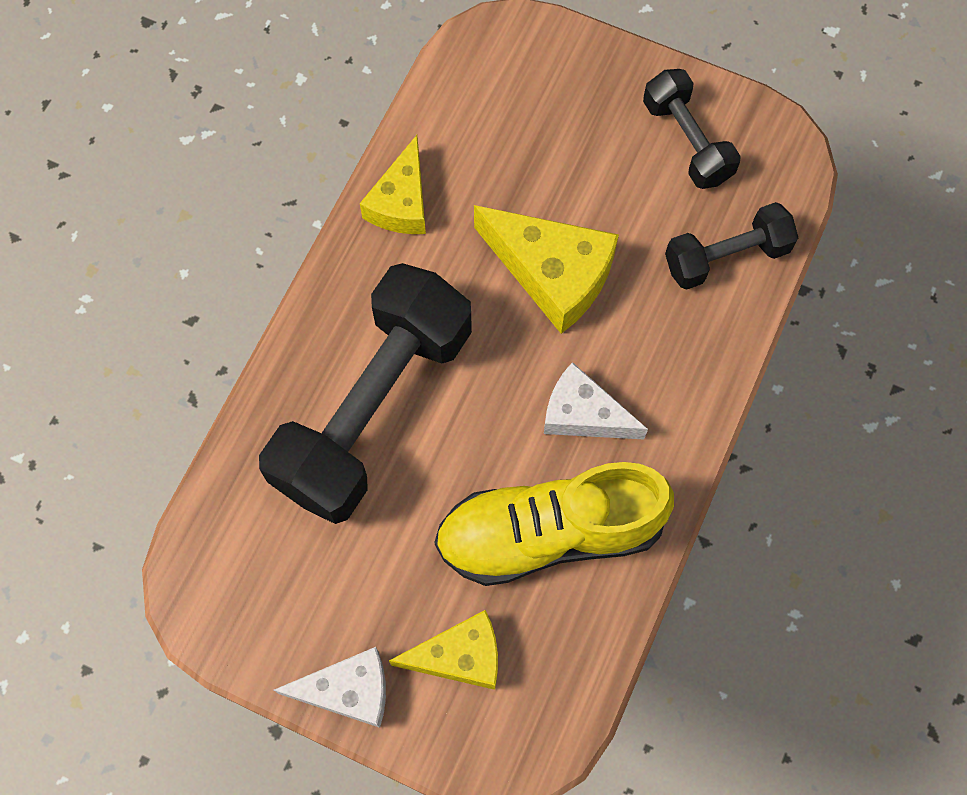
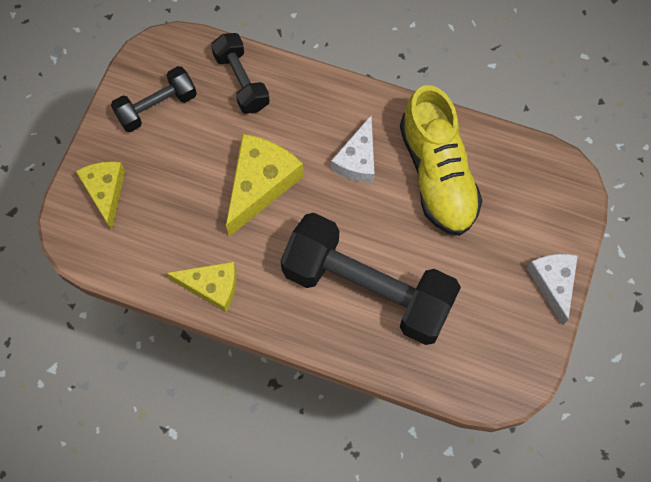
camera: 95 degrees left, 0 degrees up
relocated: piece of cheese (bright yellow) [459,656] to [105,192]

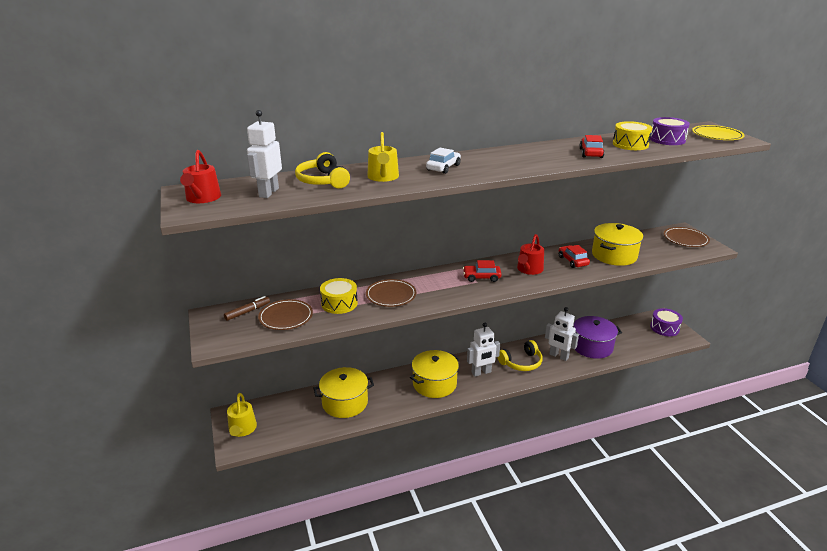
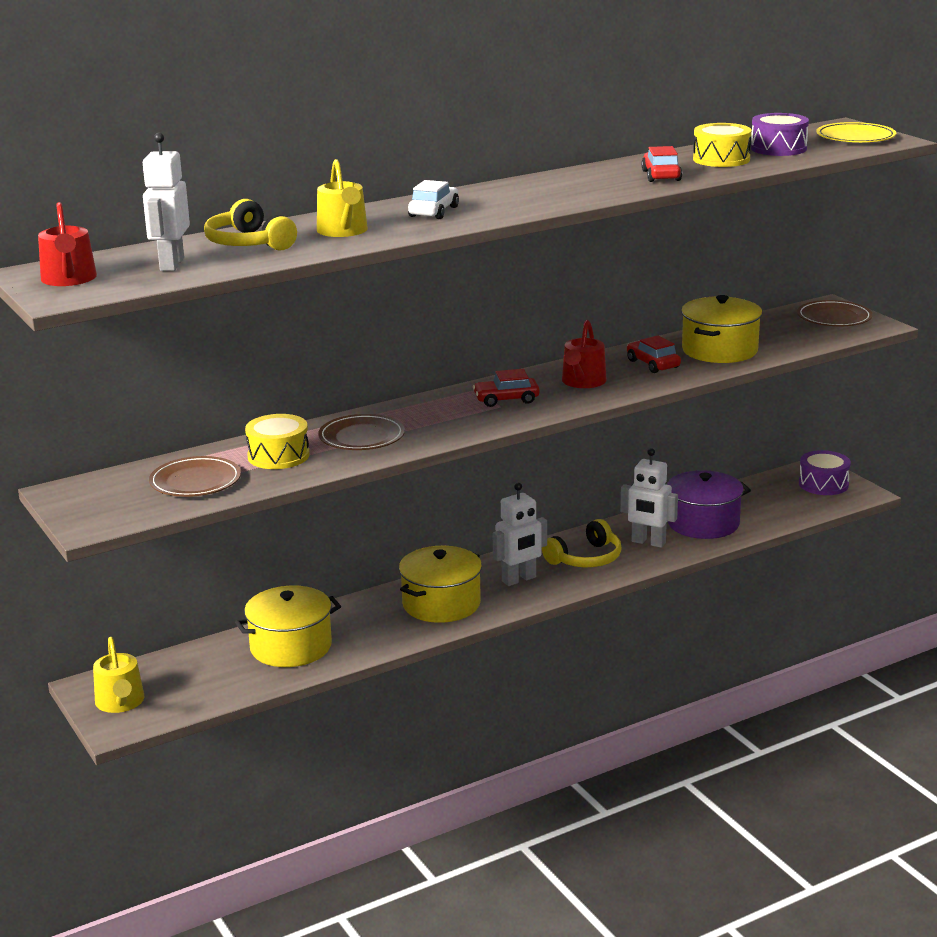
camera: 10 degrees left, 5 degrees down
missing: marker (russet) [248,311]

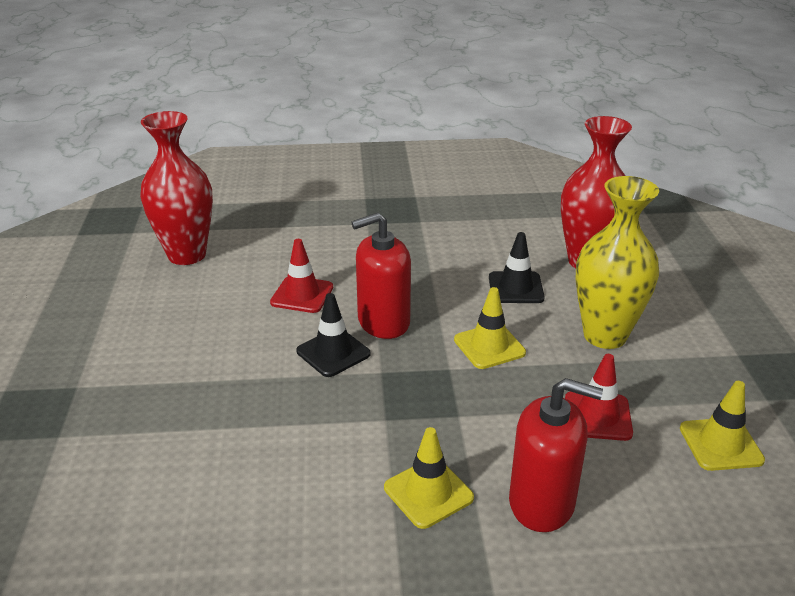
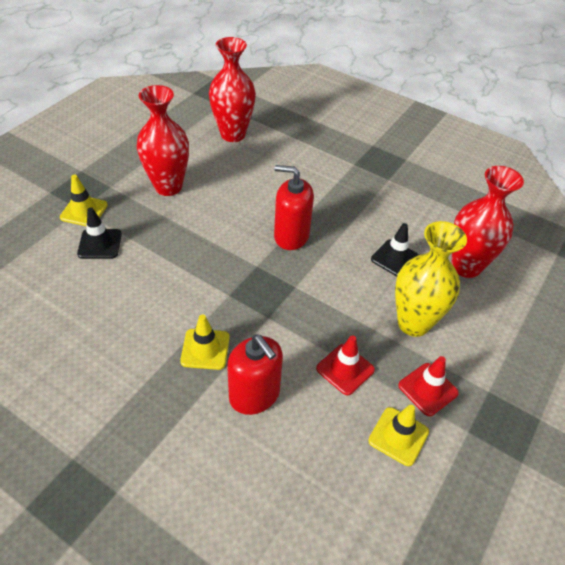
camera: 35 degrees right, 15 degrees up
appeared: tall vase (red) [168,187]
relocated: safety cone (red) [302,295] to [428,389]; safety cone (black) [333,353] to [100,244]; safety cone (bright yellow) [489,346] to [84,211]

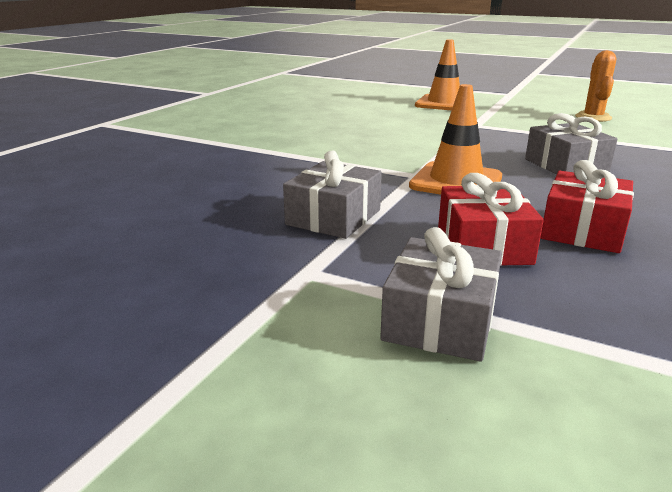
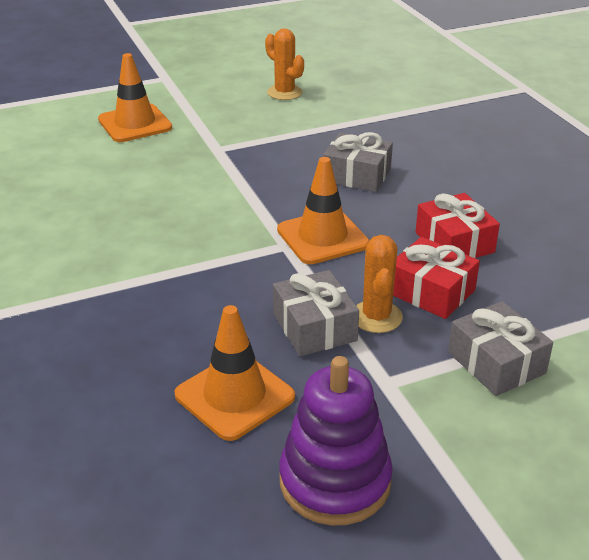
camera: 50 degrees left, 10 degrees up
appeared: safety cone (bright orange) [234,396]; ring stacker (royal purple) [335,481]; cactus (bright orange) [376,317]

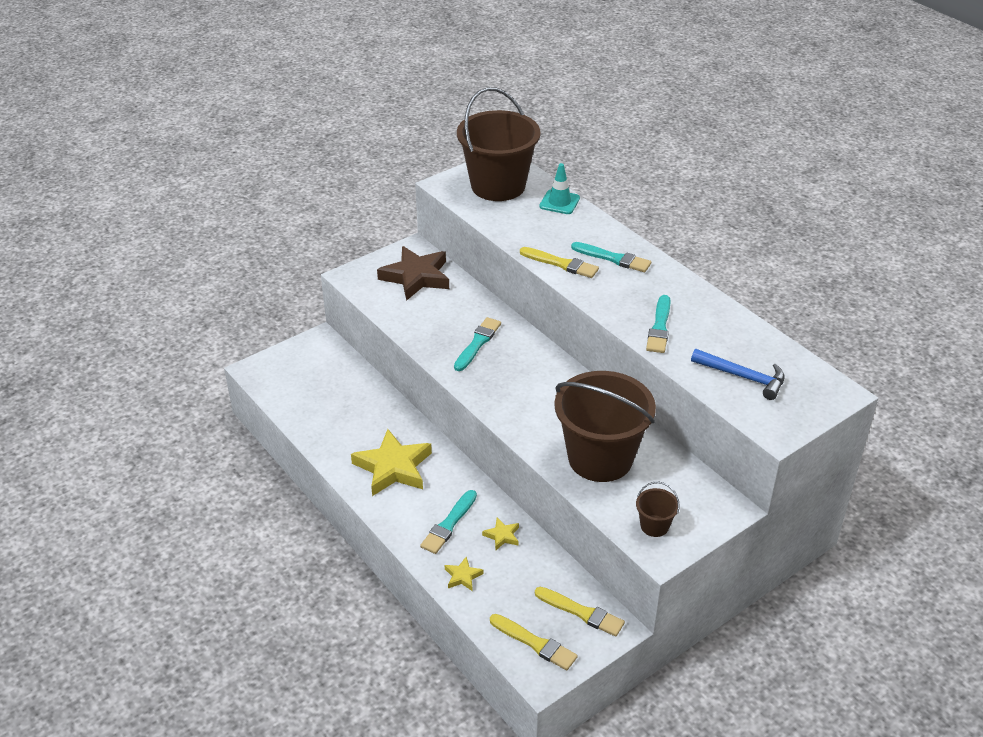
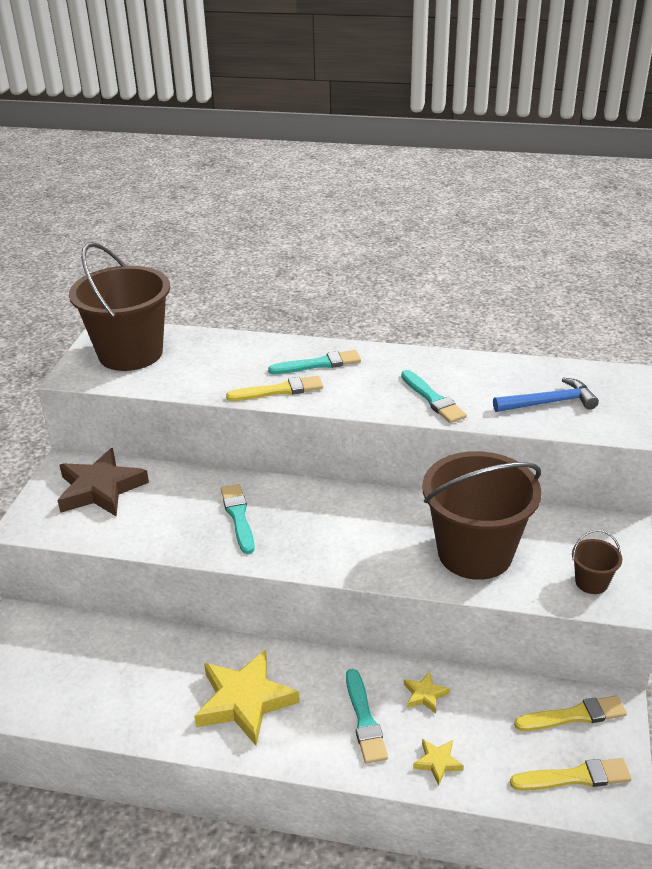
camera: 40 degrees left, 5 degrees down
missing: safety cone (teal) [559,202]

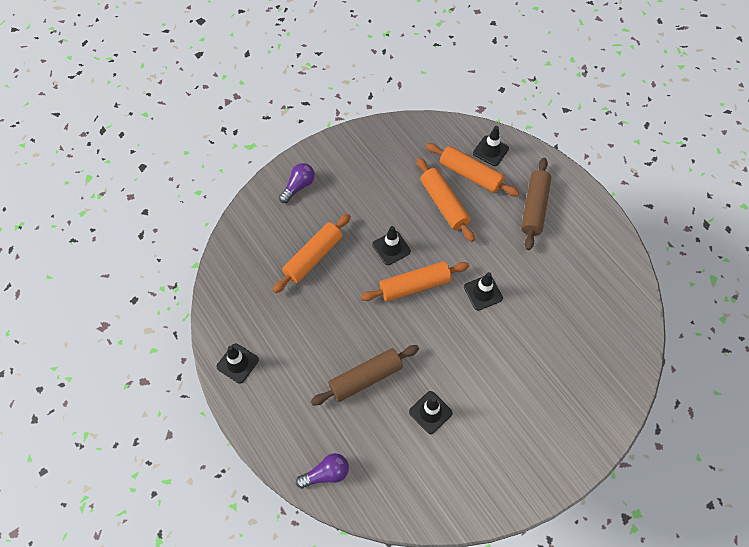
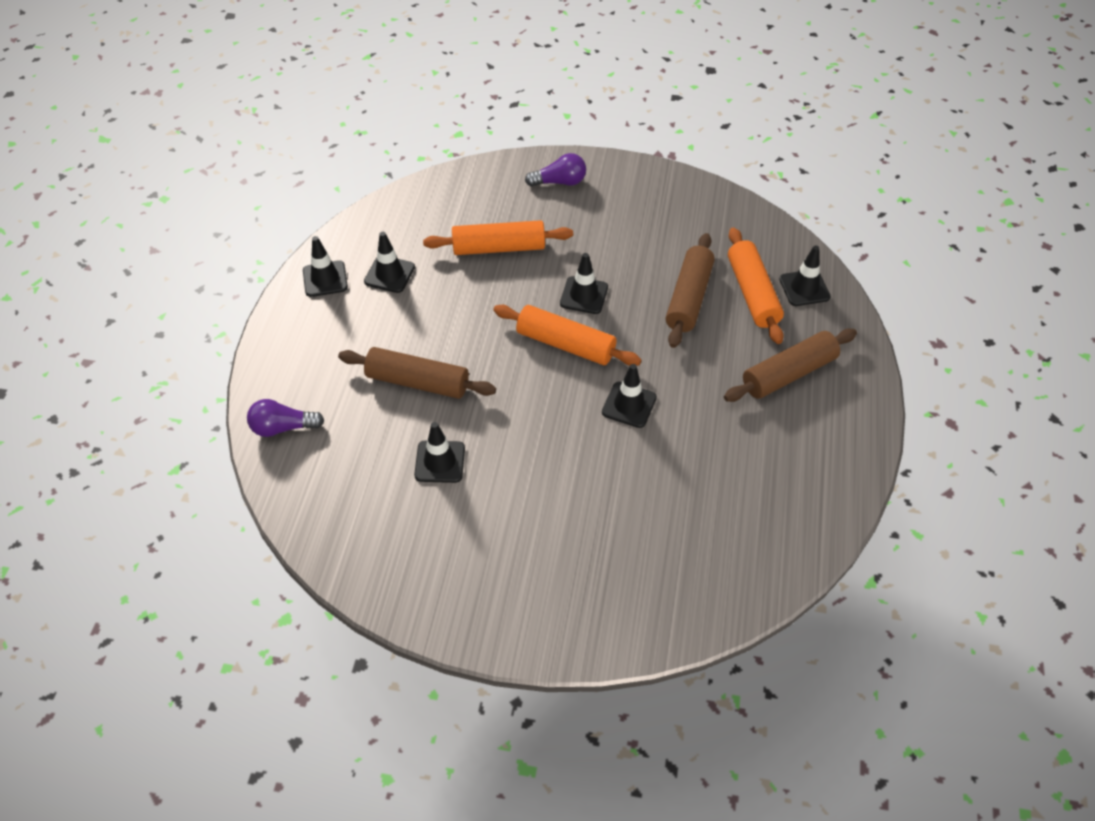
camera: 45 degrees right, 10 degrees down
appeared: safety cone (black) [389,274]
colour: pastry roller (bright orange) [444,204] to pastry roller (russet) [689,298]
spun: bulb (royal purple) [326,474] = [283,427] 150 degrees clockwise

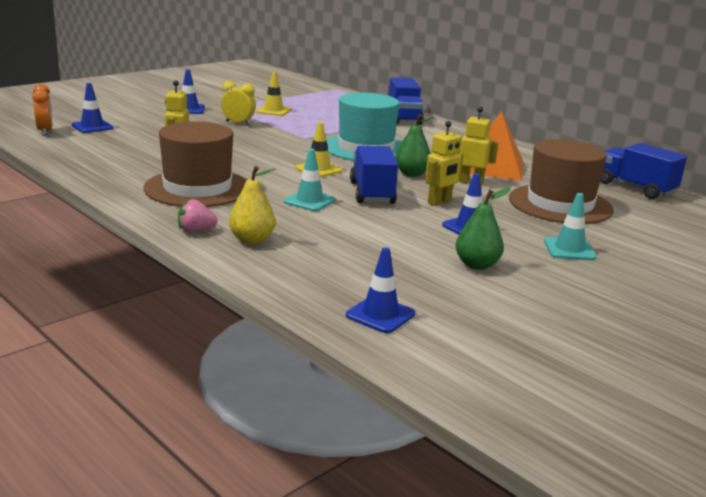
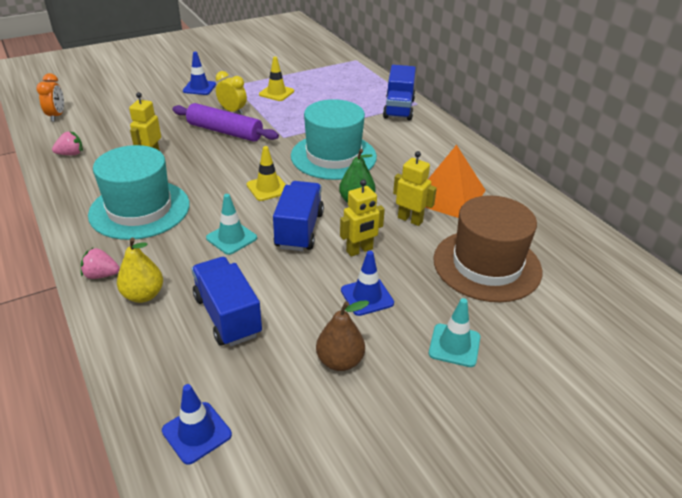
camera: 15 degrees right, 15 degrees up
missing: safety cone (cobalt) [92,127]
appeared: berry (pink) [71,154]; pastry roller (royal purple) [225,131]
relocated: truck (cobalt) [635,188] to [227,316]
colour: hat (russet) [197,188] to hat (teal) [139,209]; toy pear (emerald) [476,265] to toy pear (russet) [340,361]

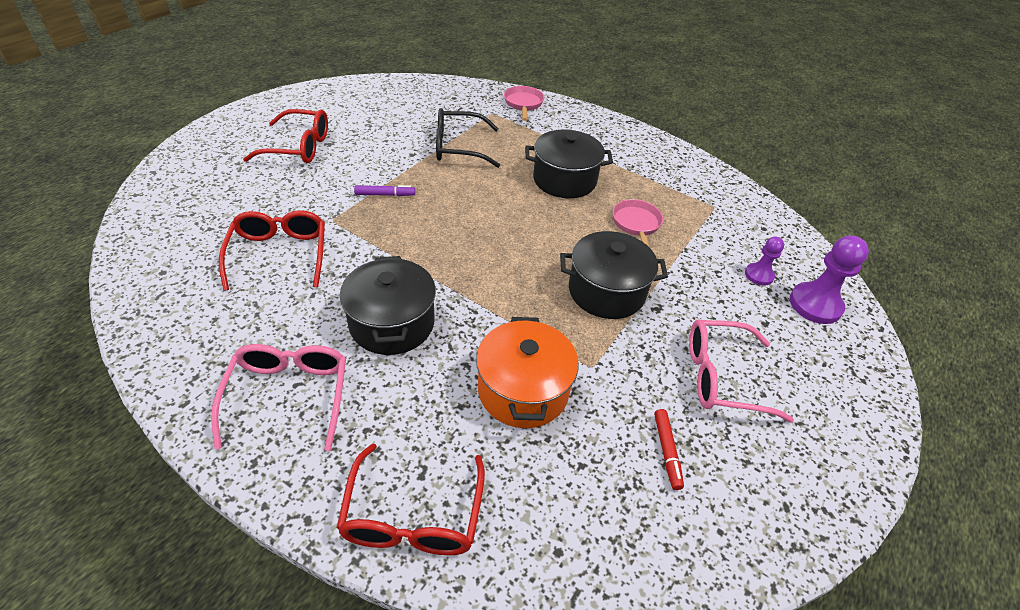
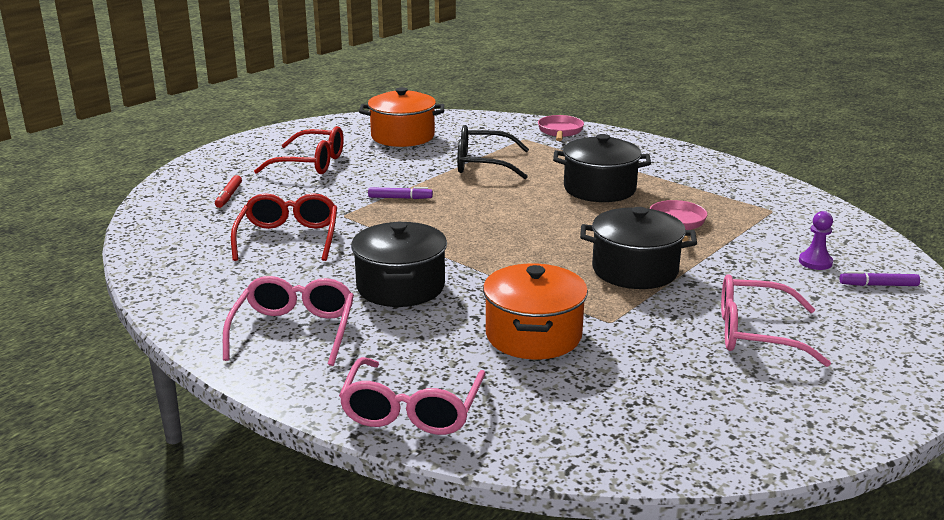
camera: 10 degrees right, 20 degrees down
appeared: stockpot (bright orange) [402,136]
relocated: marker (red) [667,451] to [229,196]
exchanged: chess pawn (royal purple) [815,305] to marker (royal purple) [878,285]
colour: glasses (red) [413,516] to glasses (pink) [412,411]

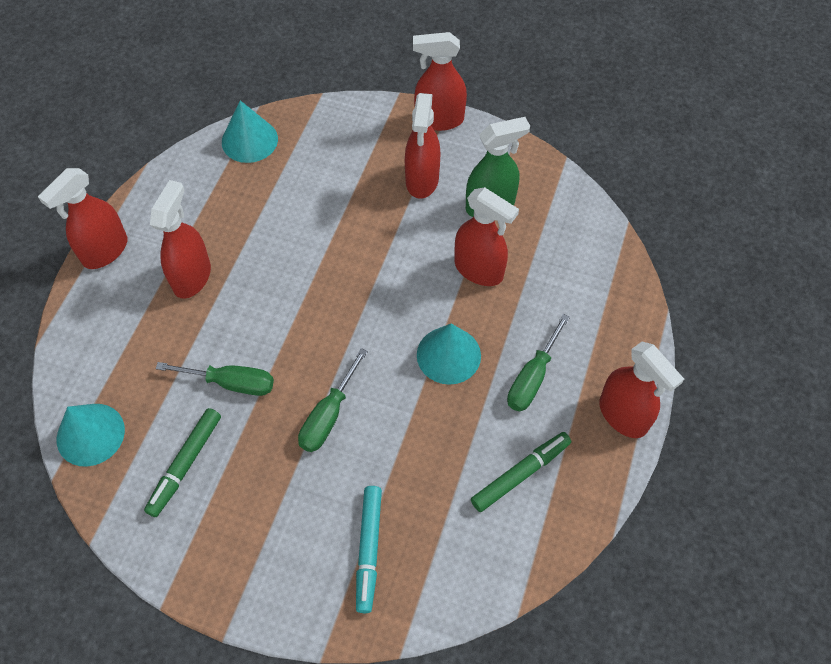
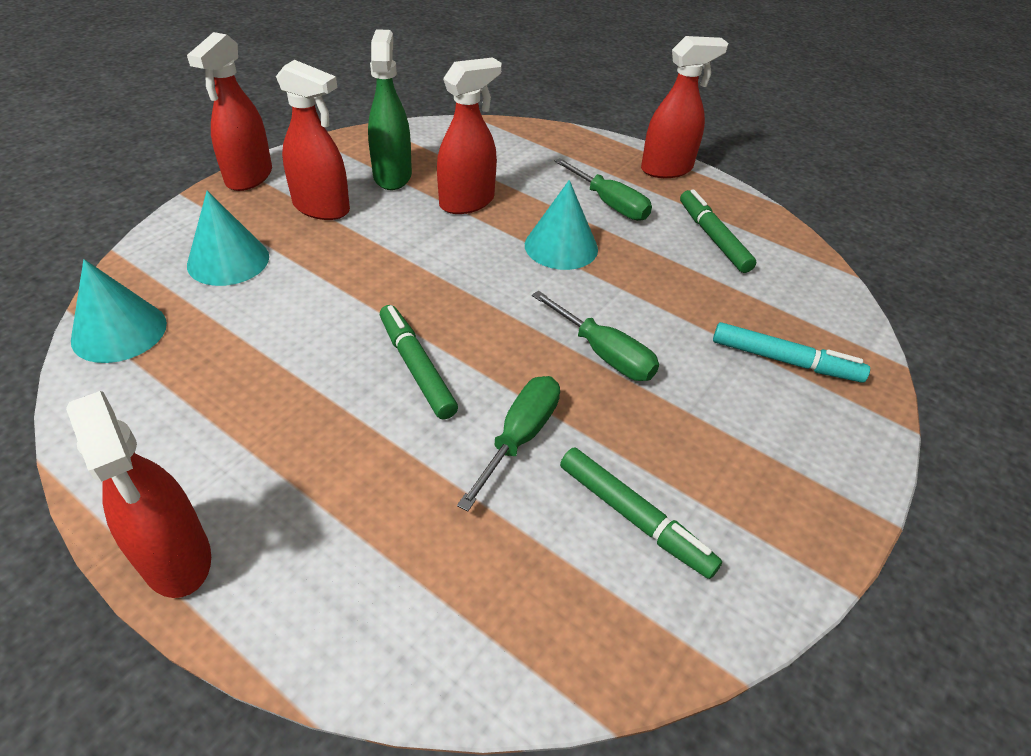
camera: 75 degrees left, 15 degrees down
missing: sprayer (red) [192,277]
appeared: marker (emerald) [416,367]
relocated: solid cone (teal) [90,434] to [228,260]

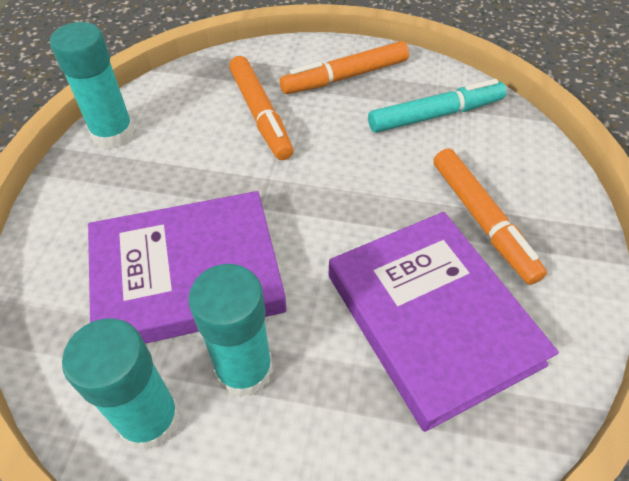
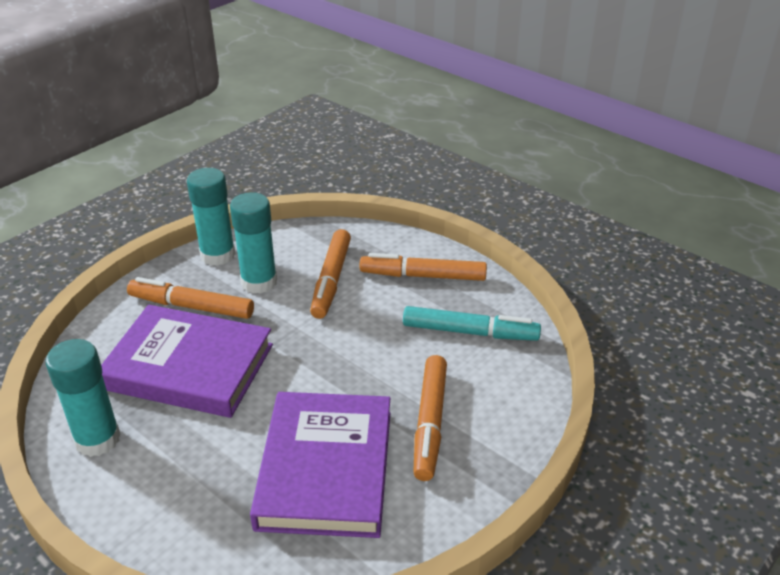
camera: 30 degrees right, 15 degrees down
appeared: marker (bright orange) [191,306]
relocated: glue (teal) [244,369] to [259,282]

